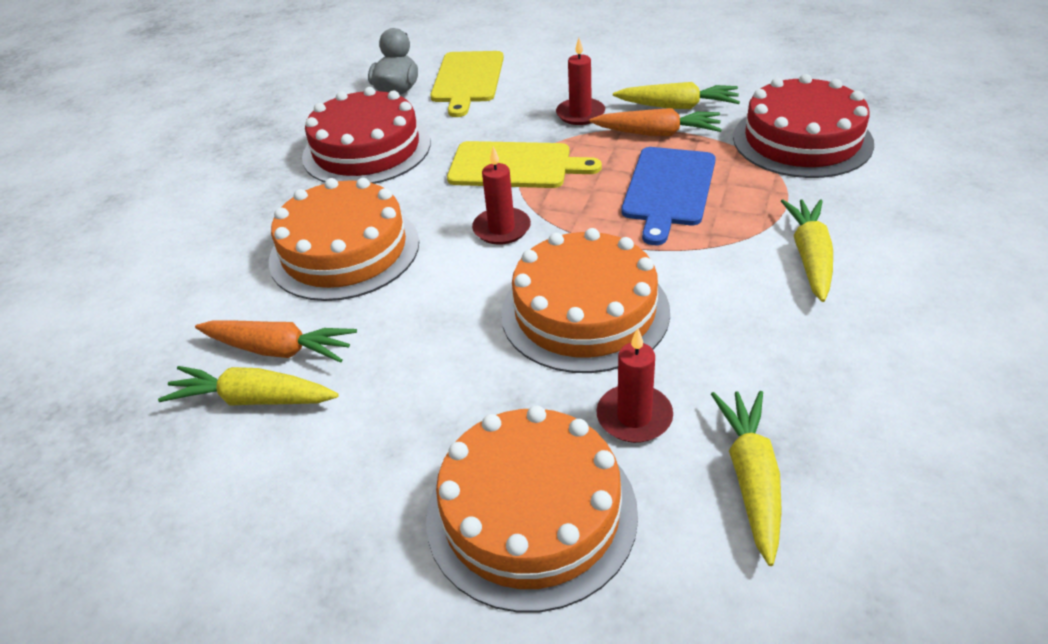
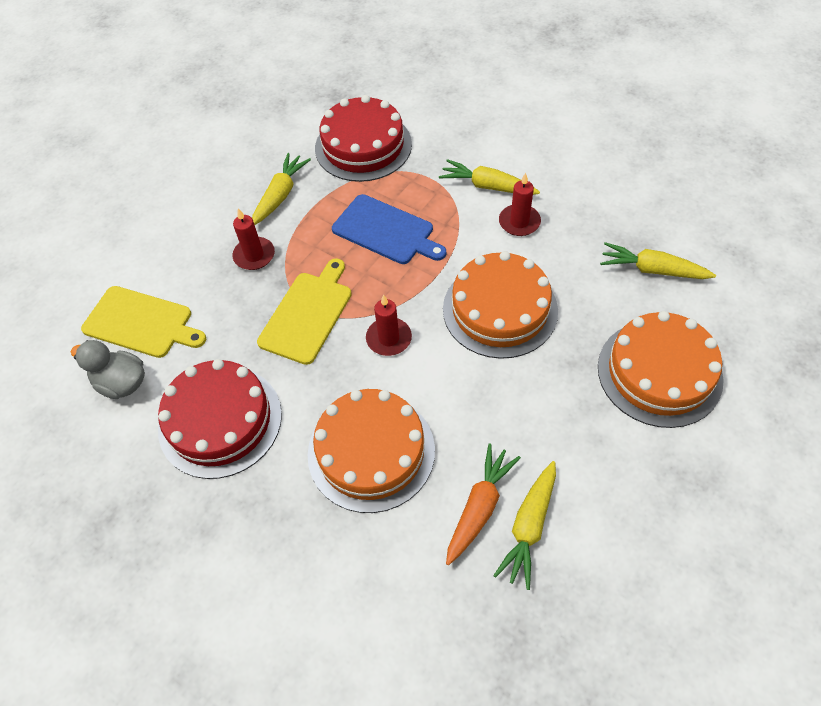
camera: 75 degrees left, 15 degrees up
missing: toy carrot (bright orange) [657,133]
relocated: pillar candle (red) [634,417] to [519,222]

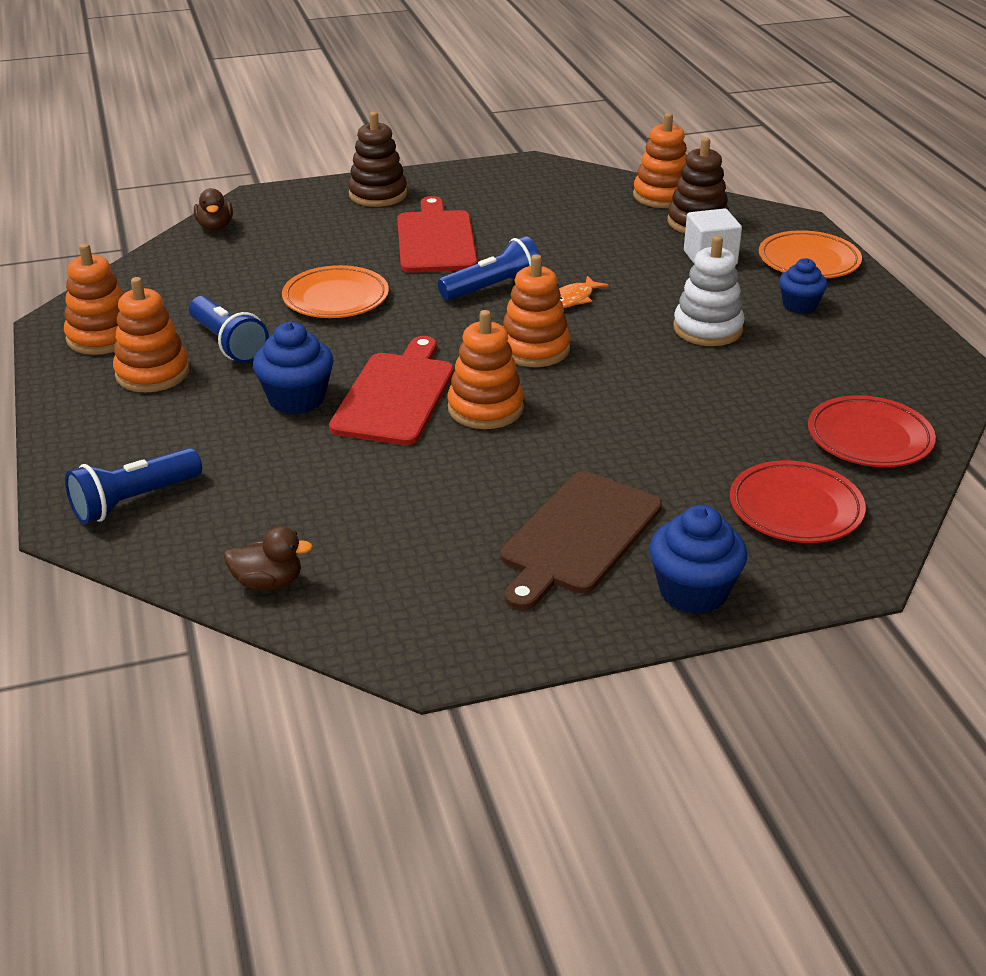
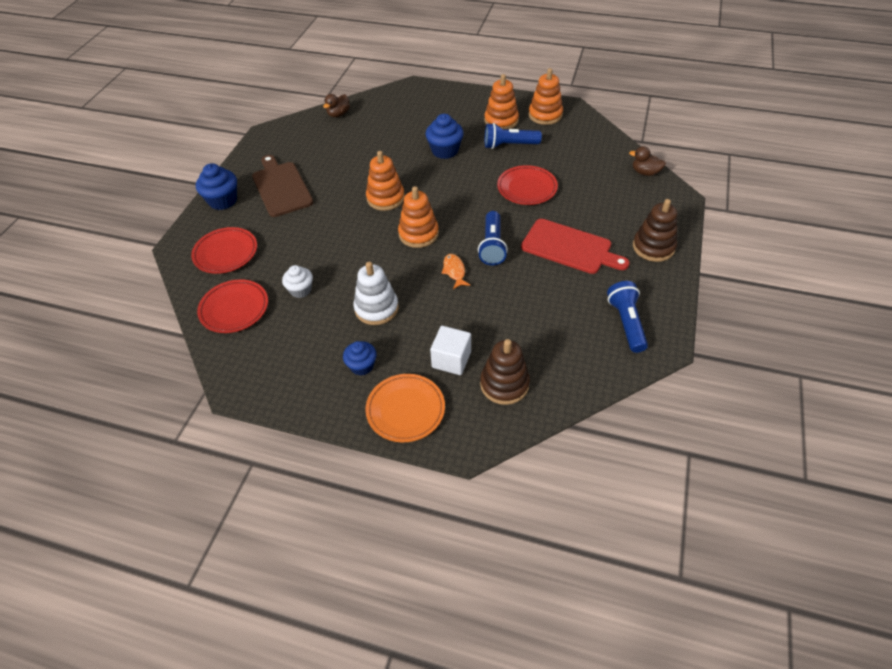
camera: 125 degrees right, 15 degrees up
missing: chopping board (red) [396,395]; ring stacker (bright orange) [662,196]
appeared: cupcake (pure white) [300,290]
relocated: pocket torch (cobalt) [133,501] to [626,323]
colour: flat dish (bright orange) [336,298] to flat dish (red) [527,188]

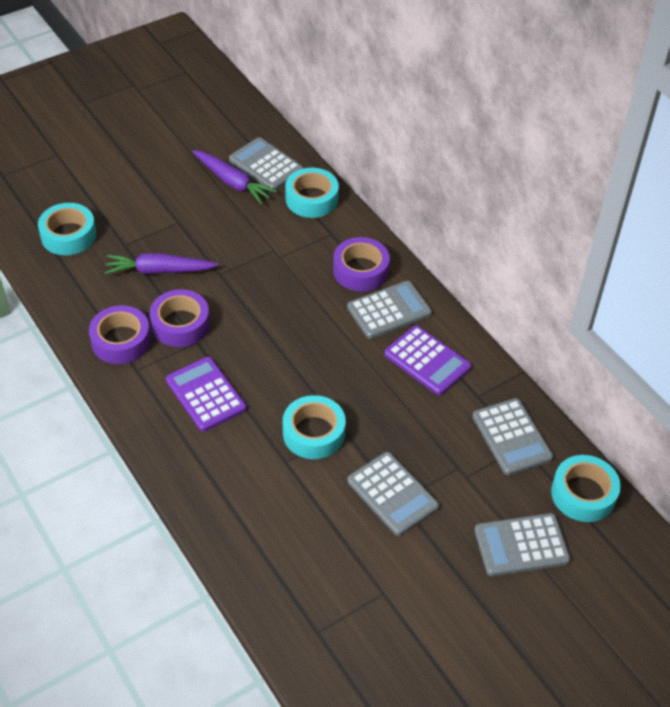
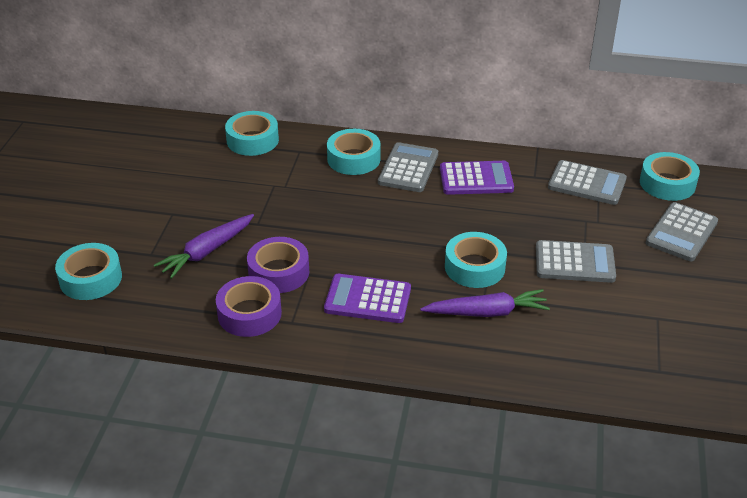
camera: 45 degrees left, 10 degrees down
missing: calculator (gray) [266,165]
relocated: toy carrot (royal purple) [232,182] to [487,312]
colour: tape (royal purple) [360,270] to tape (teal) [353,159]

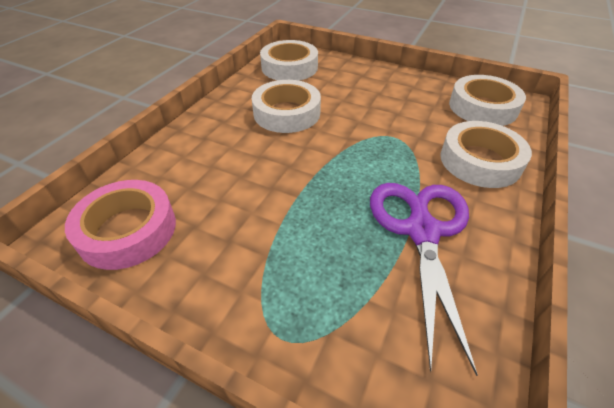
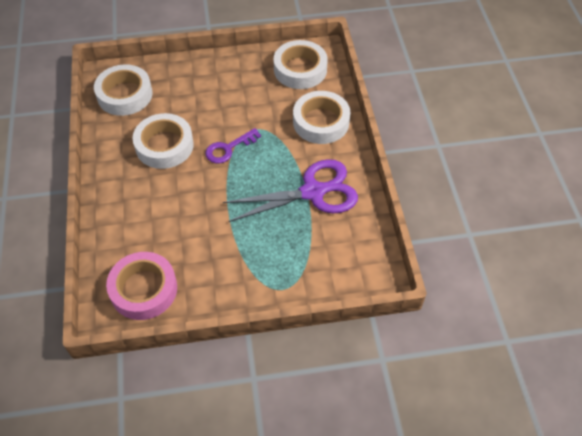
camera: 35 degrees left, 10 degrees up
appeared: key (royal purple) [228,149]
spun: pair of scissors (royal purple) [421,230] = [313,192] 105 degrees clockwise

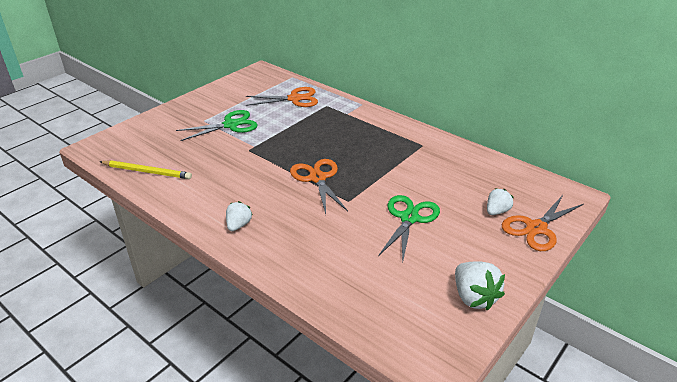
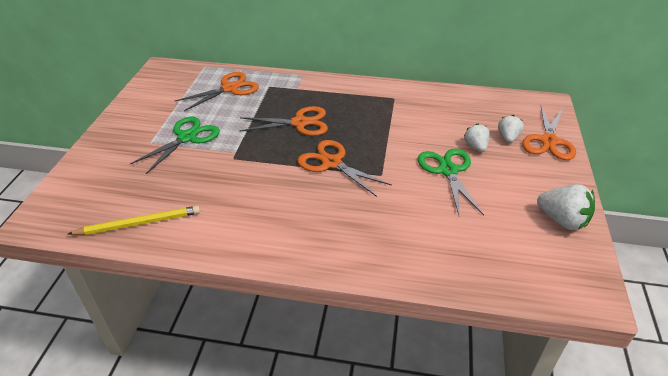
camera: 30 degrees left, 5 degrees up
appeared: pair of scissors (bright orange) [300,123]
relocated: berry (pure white) [238,225] to [475,146]

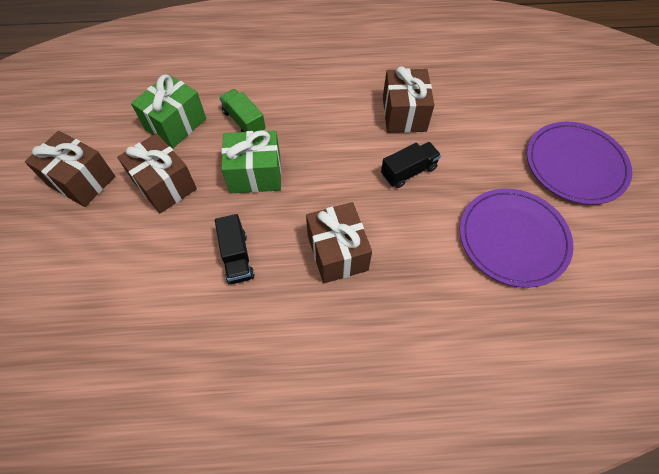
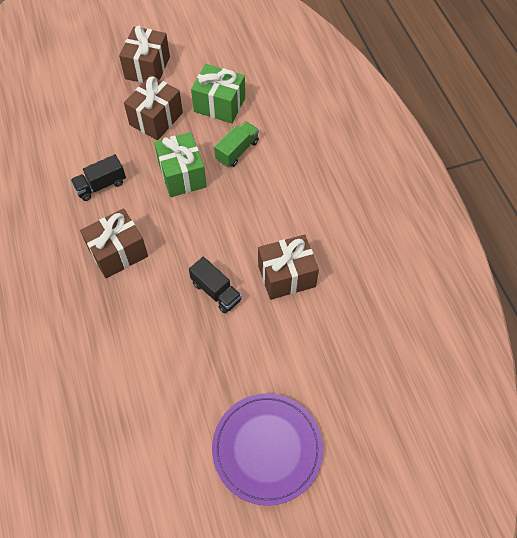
camera: 75 degrees right, 0 degrees up
missing: flat dish (royal purple) [513,238]

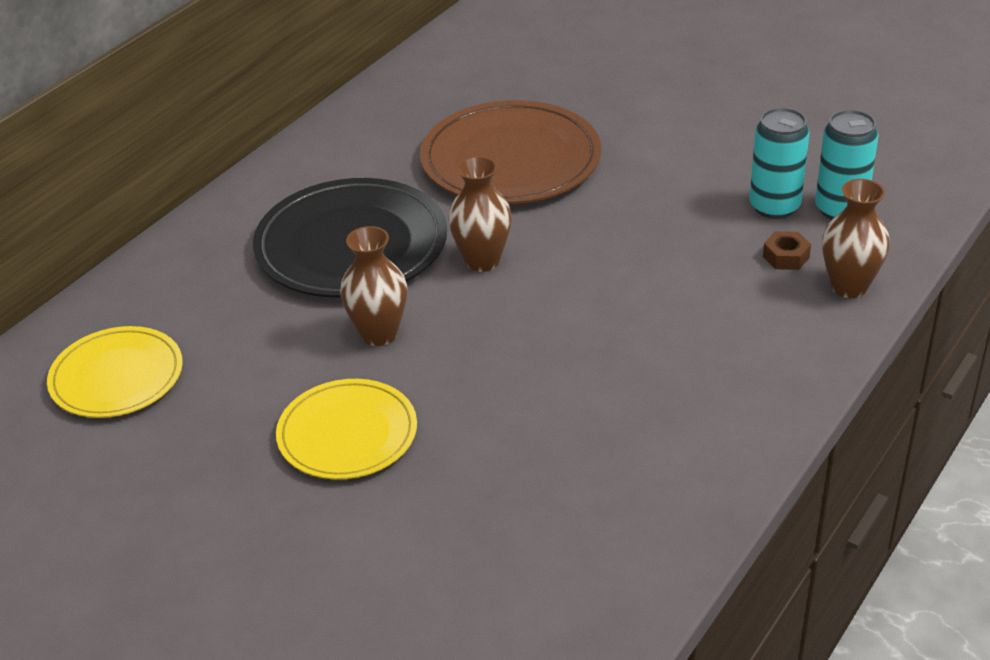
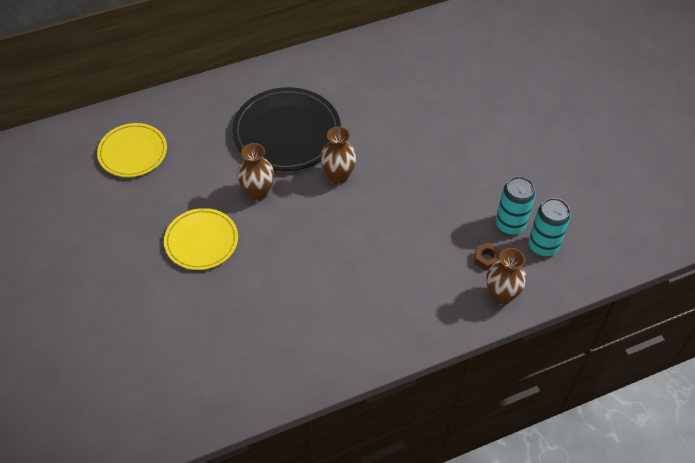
camera: 30 degrees right, 15 degrees up
missing: flat dish (russet) [511,160]

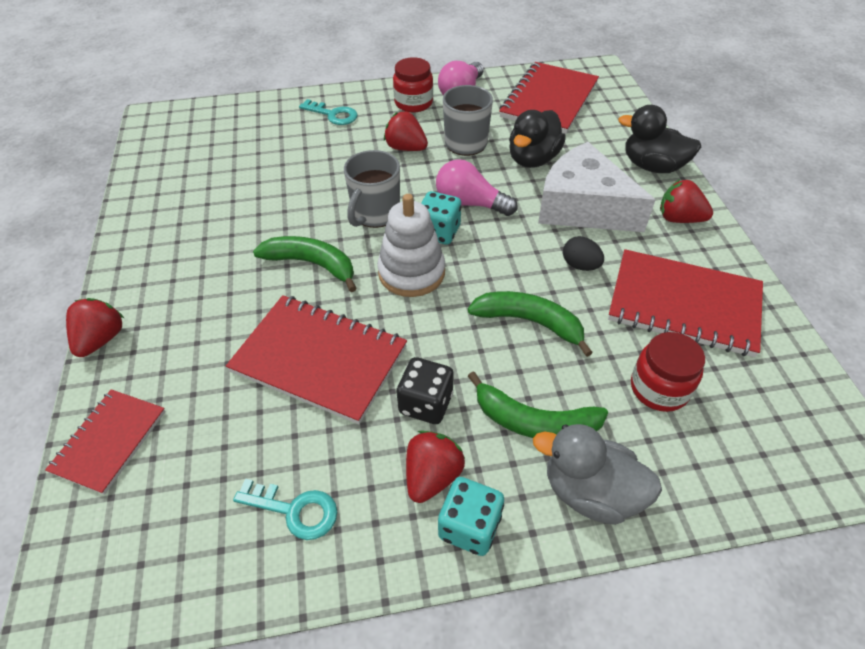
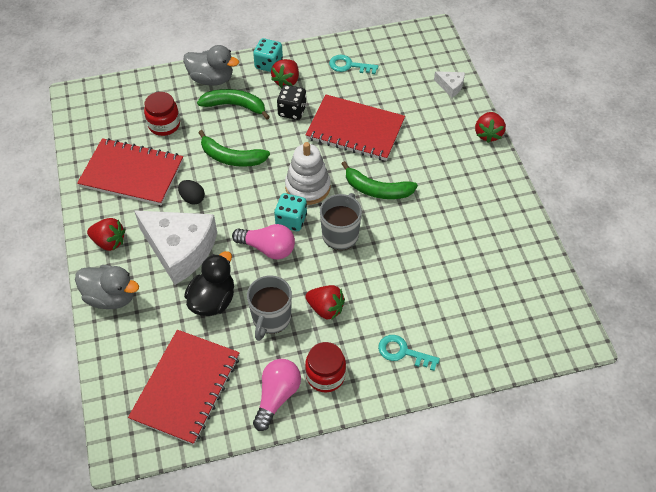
camera: 175 degrees right, 5 degrees up
exchanged: exercise book (red) [109,441] to piece of cheese (pure white) [450,86]
colour: toy duck (black) [652,166] to toy duck (gray) [111,297]

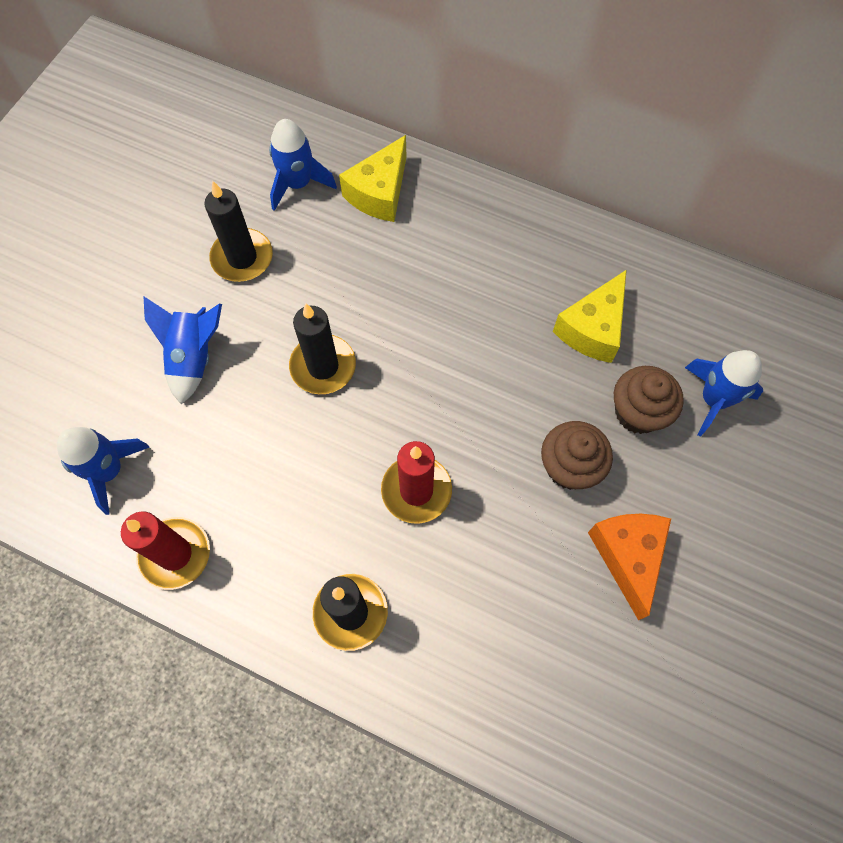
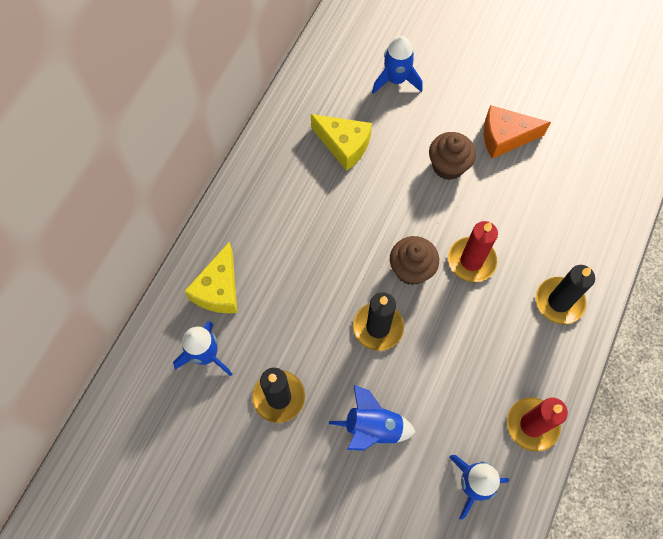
camera: 90 degrees left, 0 degrees up
relocated: cupcake (russet) [637,412] to [411,269]
spun: piece of cheese (bright yellow) [379,193] = [219,289] 75 degrees clockwise

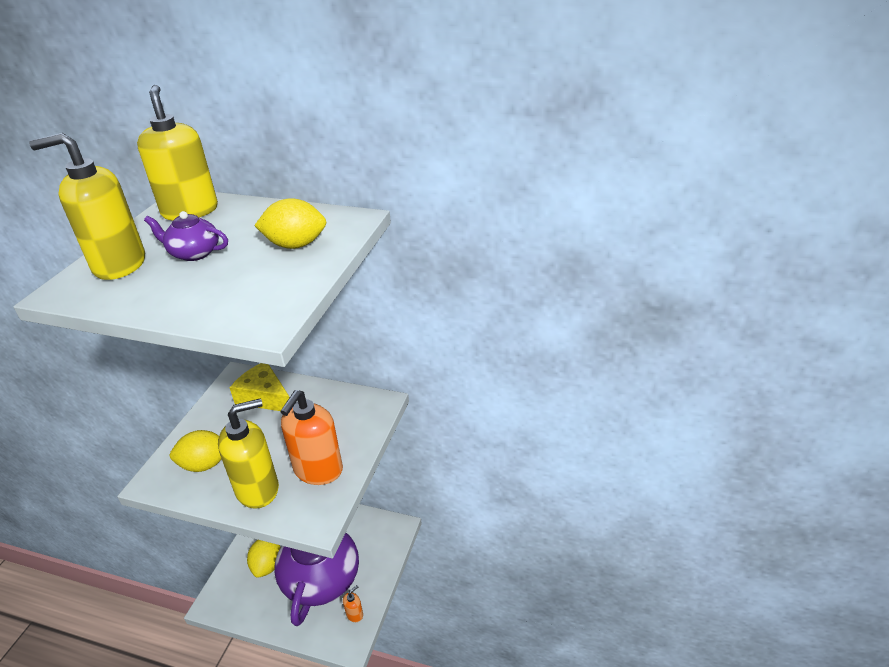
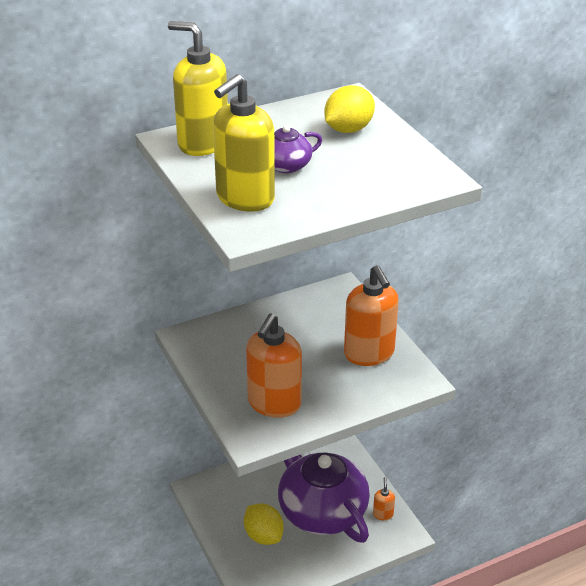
camera: 45 degrees left, 0 degrees up
missing: pump bottle (bright yellow) [258,489]; piece of cheese (bright yellow) [265,397]
exchanged: toy lemon (bright yellow) [205,464] to pump bottle (bright orange) [274,403]

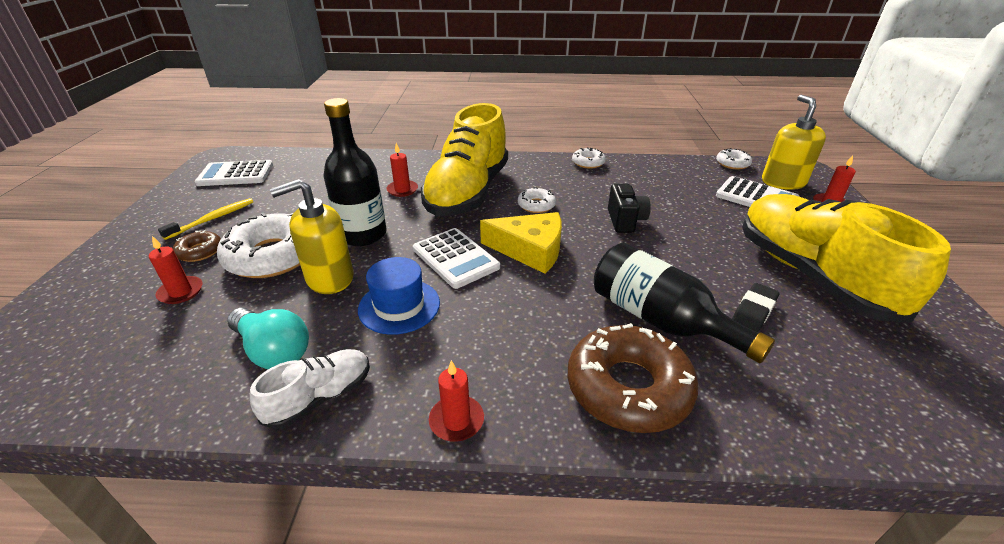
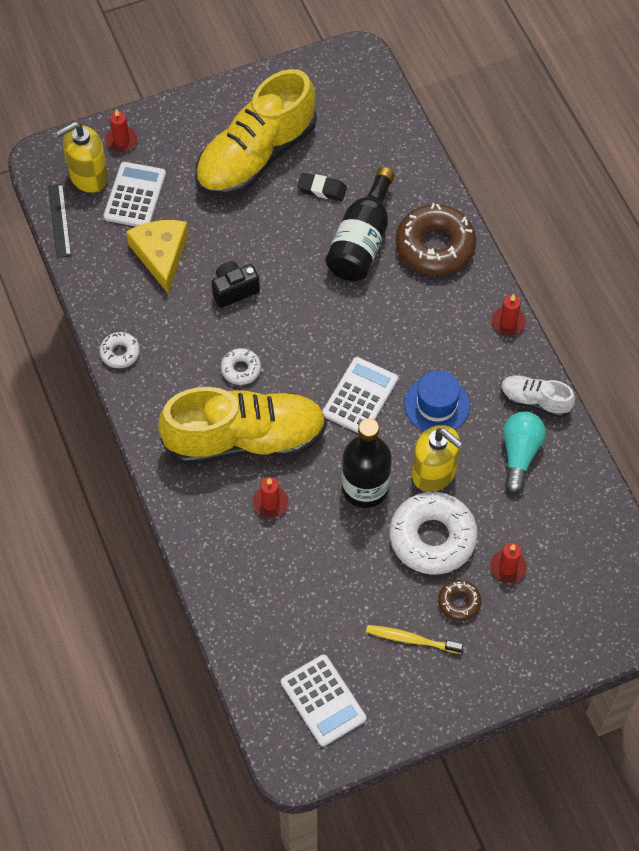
camera: 115 degrees left, 25 degrees up
relocated: piece of cheese (bright yellow) [530,250] to [161,255]
exchanged: doughnut (pure white) [732,164] to measuring stick (black) [59,220]

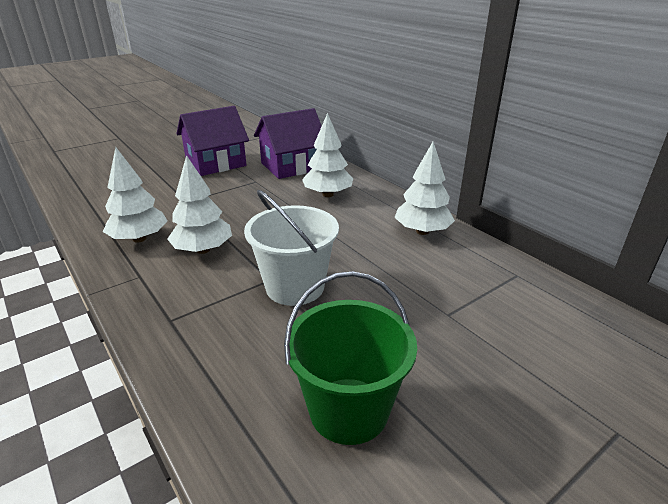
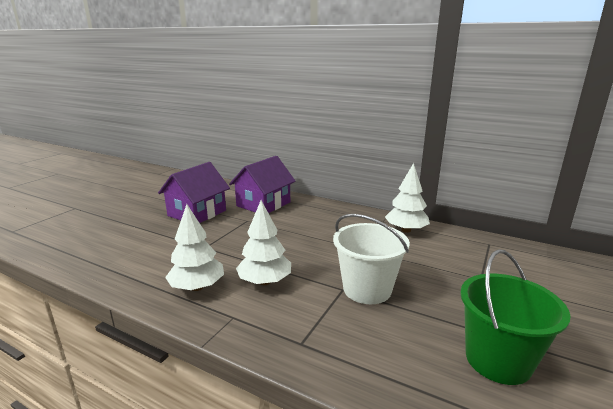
camera: 25 degrees left, 10 degrees down
missing: toy tree (pure white) [327,194]

